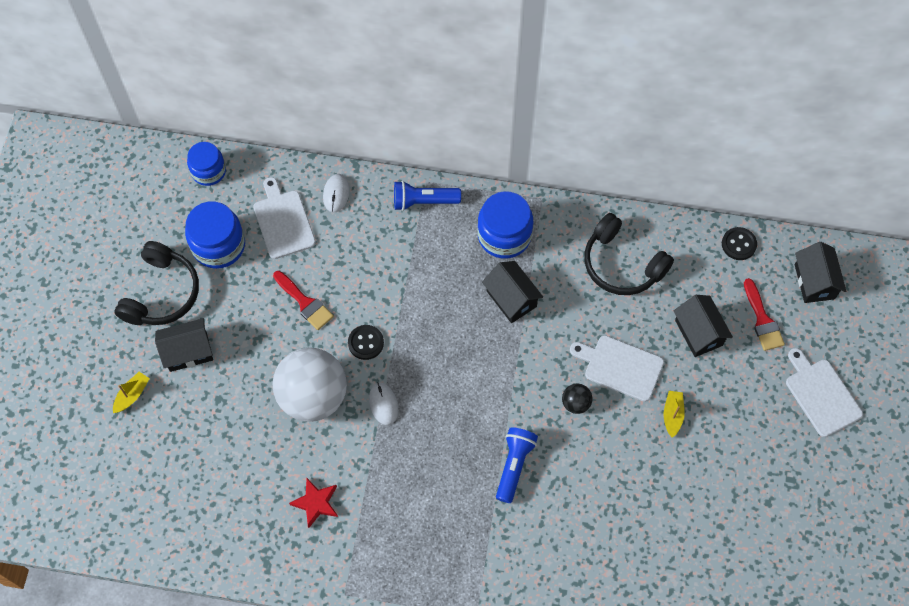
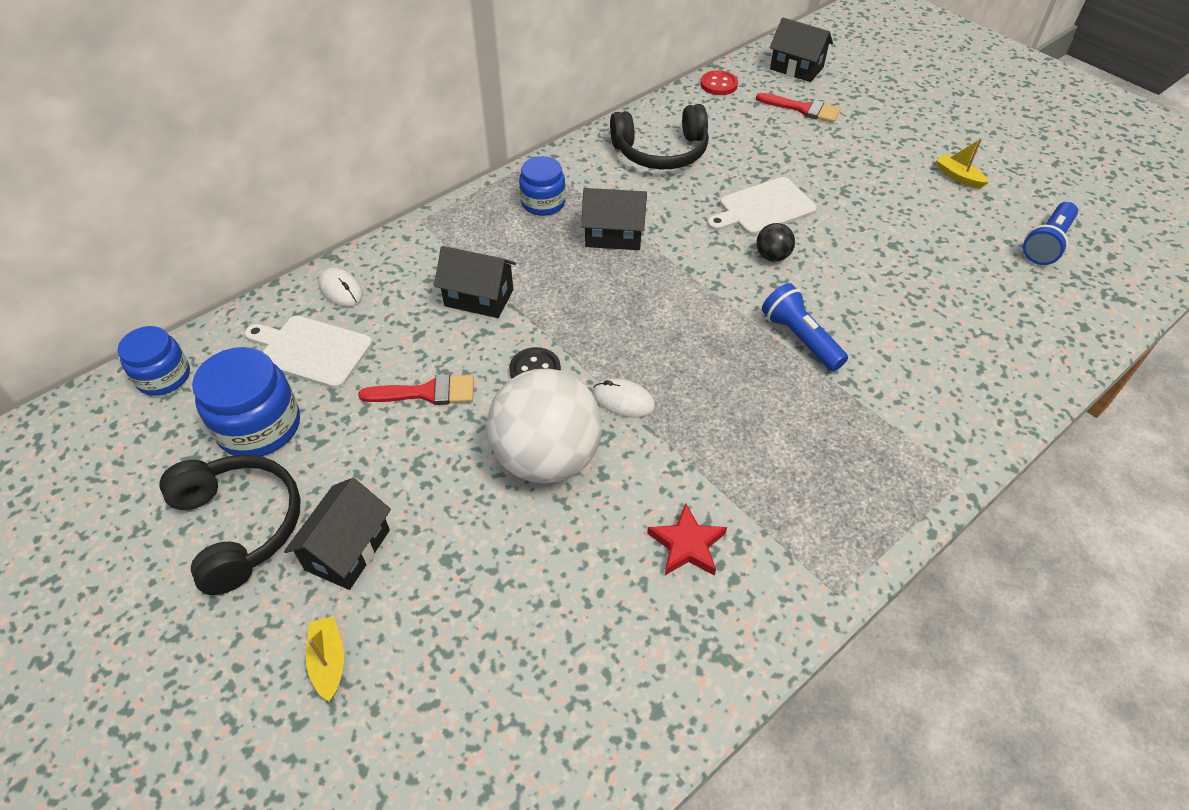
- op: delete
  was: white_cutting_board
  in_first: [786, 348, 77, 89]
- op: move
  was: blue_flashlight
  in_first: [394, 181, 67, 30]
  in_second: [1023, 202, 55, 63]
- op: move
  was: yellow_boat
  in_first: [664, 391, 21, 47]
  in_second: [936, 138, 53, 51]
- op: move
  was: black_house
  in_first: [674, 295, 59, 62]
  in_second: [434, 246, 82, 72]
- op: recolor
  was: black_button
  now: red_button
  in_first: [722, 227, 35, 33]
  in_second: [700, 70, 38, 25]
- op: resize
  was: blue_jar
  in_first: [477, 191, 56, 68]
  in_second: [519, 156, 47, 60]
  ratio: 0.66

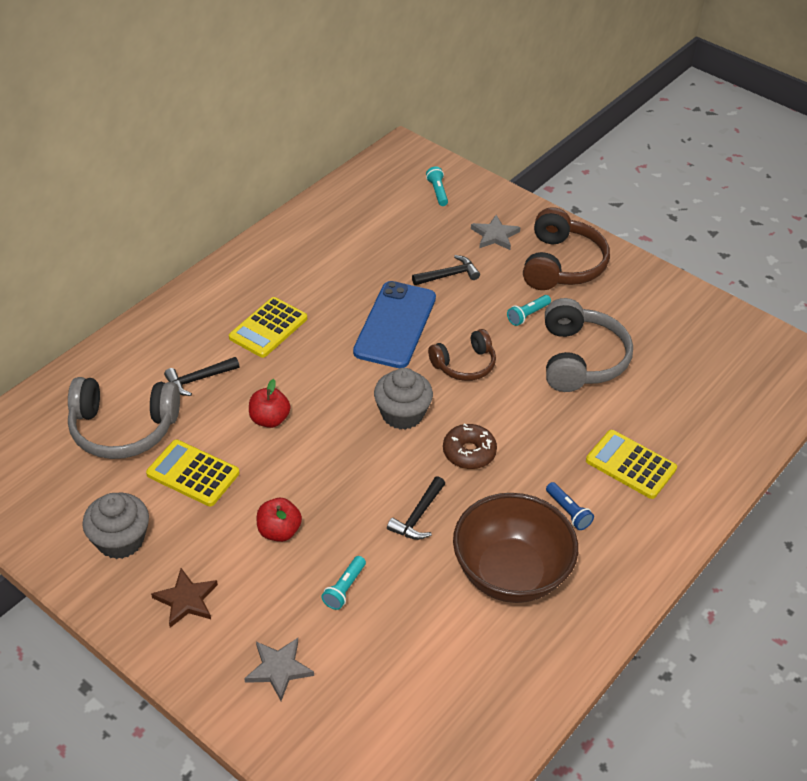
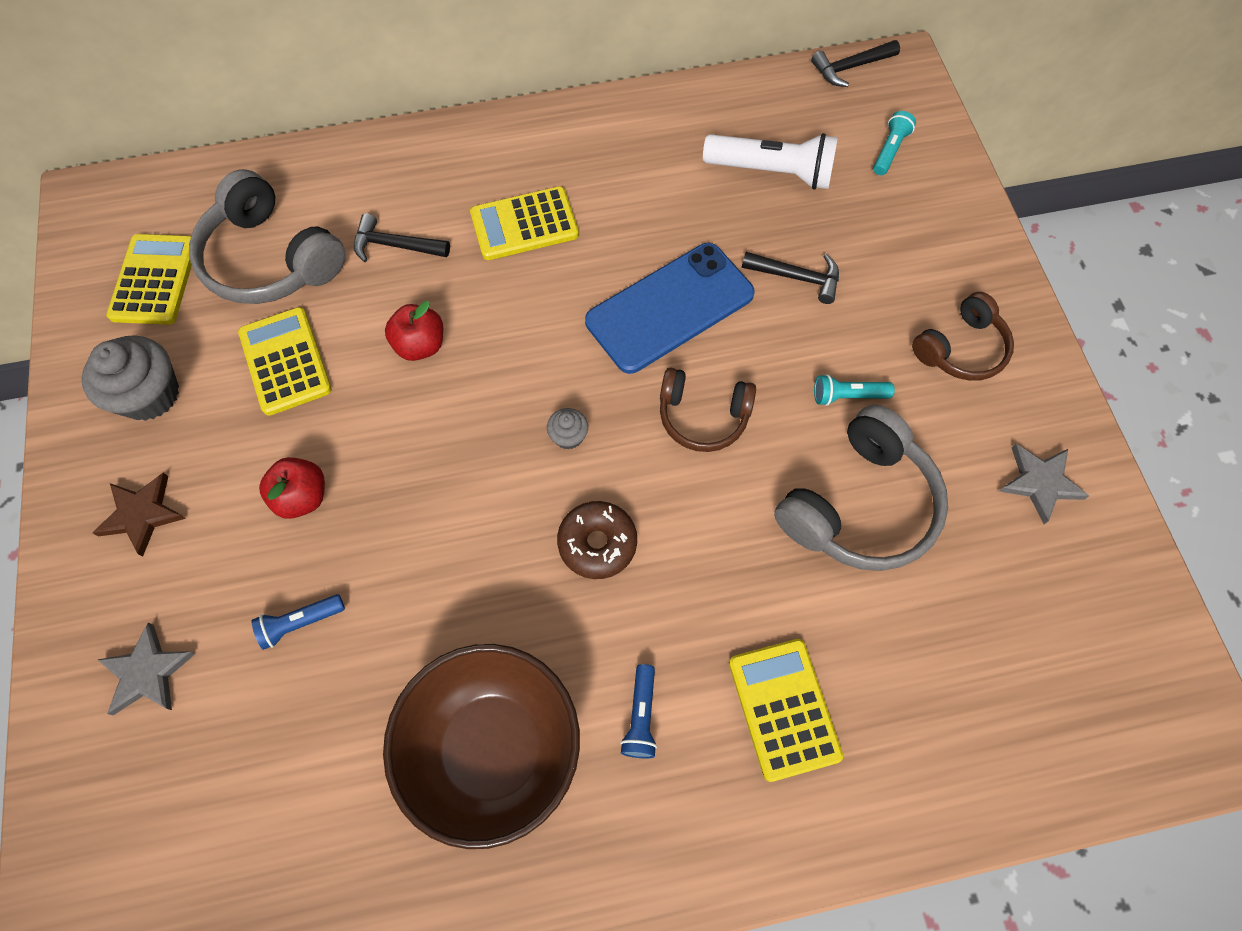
- op: insert
  now: yellow_calculator
  in_second: [106, 234, 86, 91]
- op: insert
  now: white_flashlight
  in_second: [703, 133, 135, 57]
- op: move
  was: black_hammer
  in_first: [387, 477, 58, 63]
  in_second: [811, 40, 89, 47]
- op: move
  was: grey_star
  in_first: [471, 215, 50, 35]
  in_second: [999, 444, 90, 80]
- op: recolor
  was: turquoise_flashlight
  now: blue_flashlight
  in_first: [321, 556, 45, 54]
  in_second: [252, 594, 93, 56]
- op: resize
  was: grey_cupcake
  in_first: [374, 368, 59, 62]
  in_second: [547, 408, 41, 42]
  ratio: 0.49
- op: resize
  was: brown_headphones
  in_first: [523, 207, 87, 83]
  in_second: [912, 292, 102, 89]
  ratio: 0.62

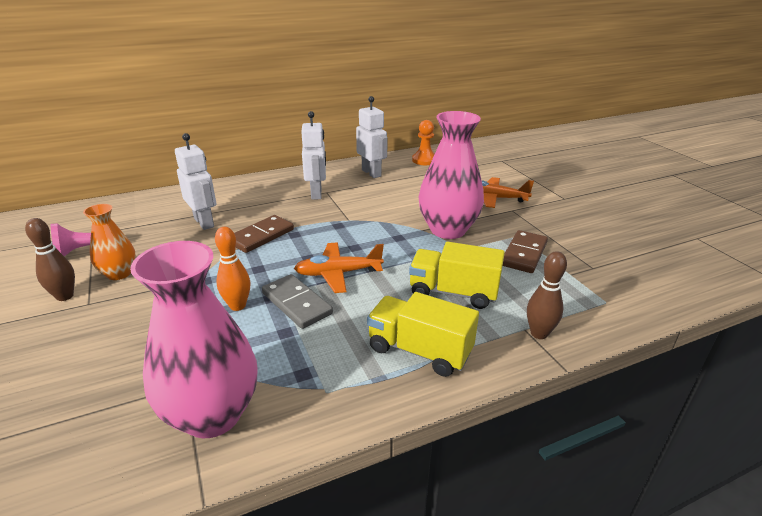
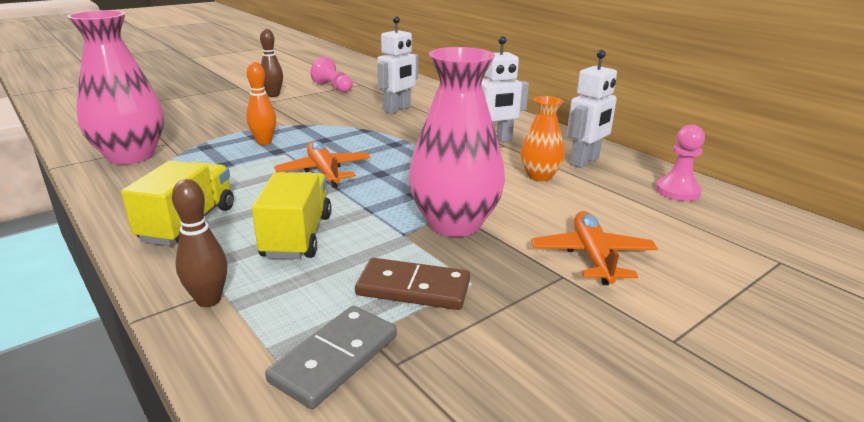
- op: delete
  was: brown_domino
  in_first: [234, 215, 60, 38]
- op: move
  was: orange_vase
  in_first: [83, 204, 53, 76]
  in_second: [520, 96, 45, 85]
- op: move
  was: grey_domino
  in_first: [262, 274, 71, 55]
  in_second: [265, 306, 132, 103]
- op: recolor
  was: orange_pawn
  now: pink_pawn
  in_first: [412, 120, 23, 45]
  in_second: [655, 125, 50, 76]

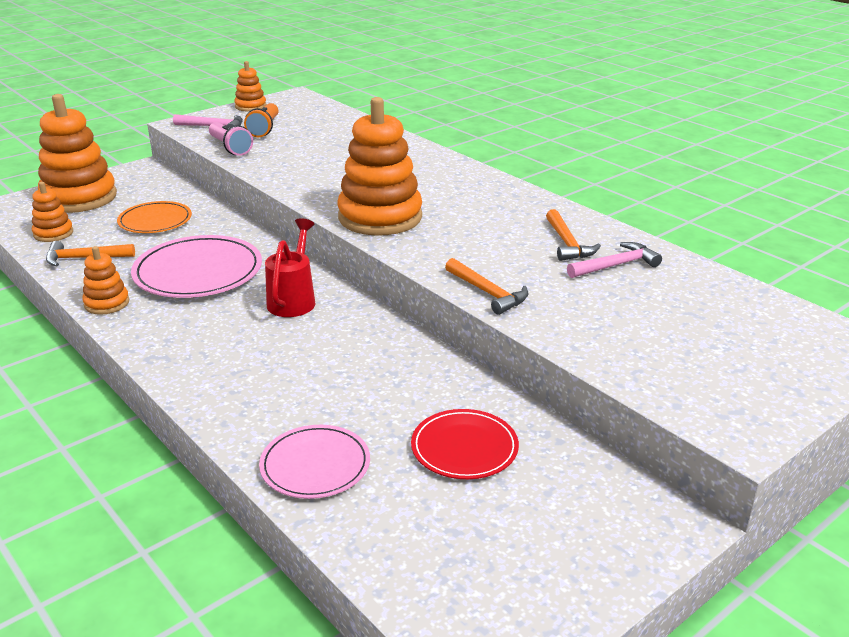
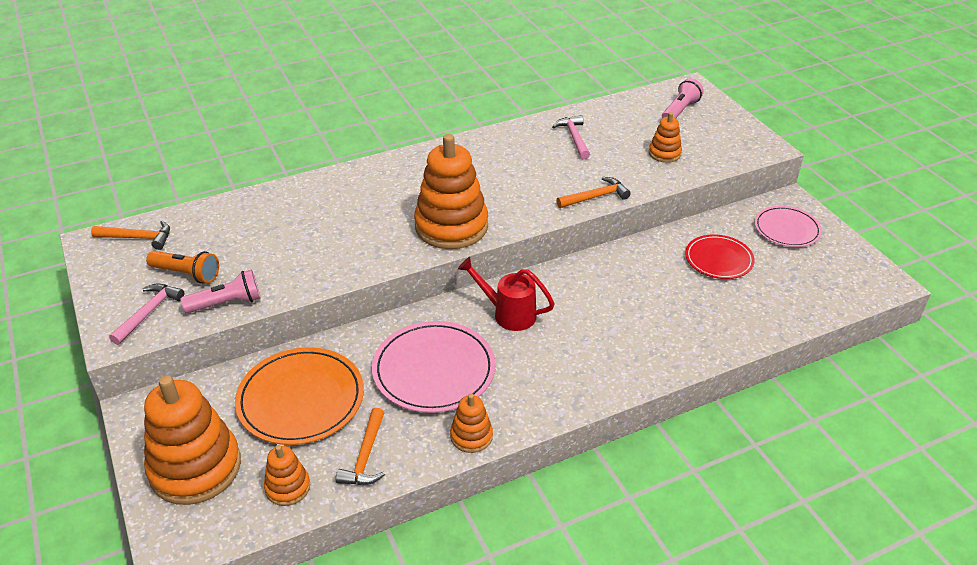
- op: insert
  now: pink_flashlight
  in_second: [662, 78, 42, 40]
- op: move
  was: orange_stacking_toy
  in_first: [234, 61, 32, 51]
  in_second: [649, 112, 33, 51]
- op: move
  was: pink_plate
  in_first: [259, 425, 111, 74]
  in_second: [754, 206, 68, 41]
- op: move
  was: orange_hammer
  in_first: [546, 209, 55, 52]
  in_second: [91, 221, 79, 29]
- op: resize
  was: orange_plate
  in_first: [117, 201, 75, 32]
  in_second: [235, 347, 129, 98]
  ratio: 1.59

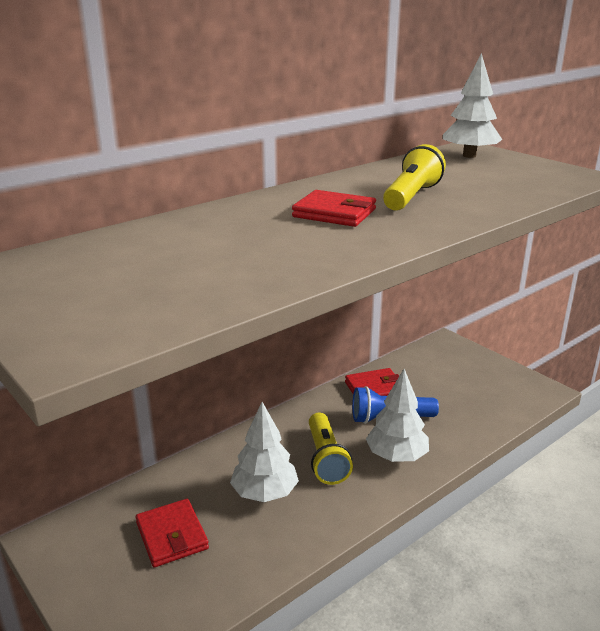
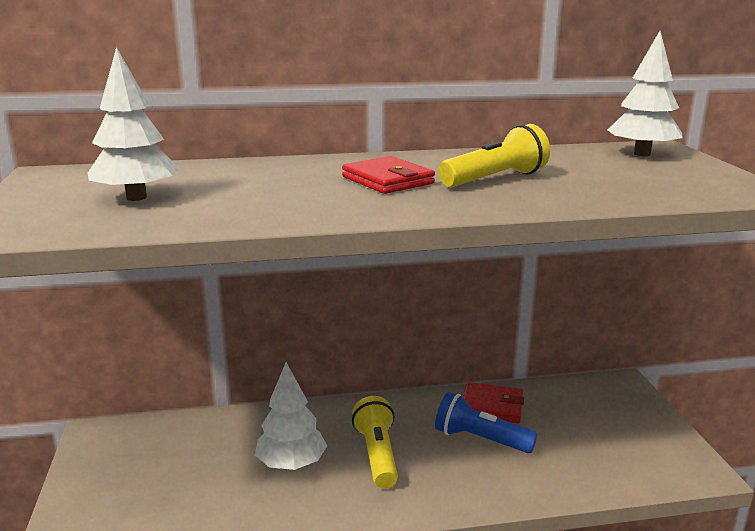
- op: delete
  was: red_wallet
  in_first: [136, 499, 73, 68]
- op: move
  was: white_tree
  in_first: [366, 369, 63, 93]
  in_second: [88, 47, 91, 154]
- op: rotate
  was: yellow_flashlight
  in_first: [309, 413, 44, 72]
  in_second: [352, 396, 46, 93]
  clockwise: 150

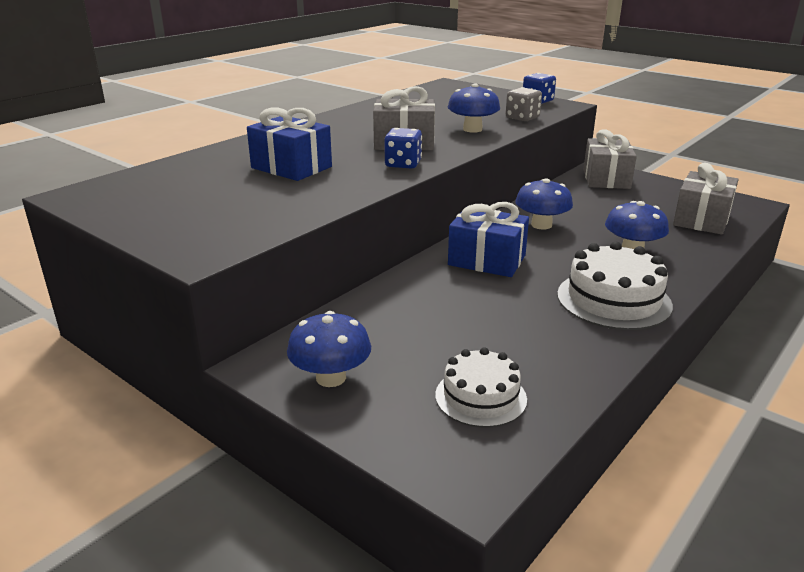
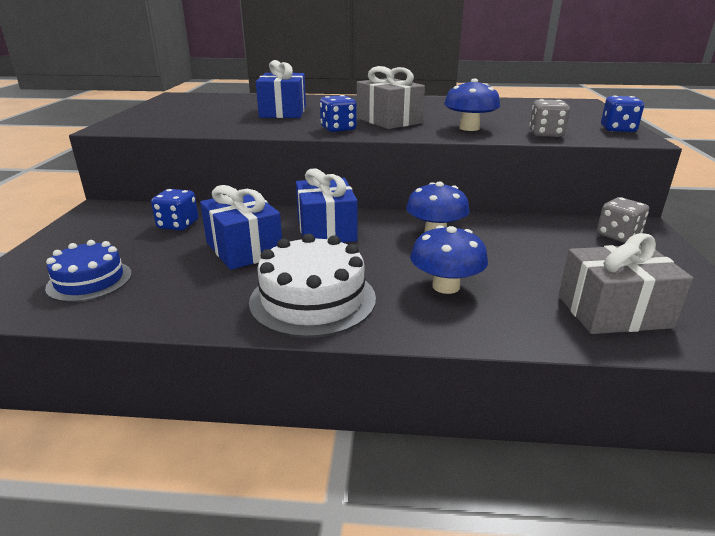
- op: delete
  was: blue_mushroom
  in_first: [287, 311, 84, 76]
- op: insert
  now: blue_dice
  in_second: [151, 189, 47, 42]
- op: insert
  now: blue_gift
  in_second: [200, 185, 82, 85]
- op: replace
  was: grey_gift
  now: grey_dice
  in_first: [584, 129, 53, 60]
  in_second: [597, 197, 52, 46]
- op: recolor
  was: white_cake
  now: blue_cake
  in_first: [435, 347, 92, 80]
  in_second: [45, 240, 87, 62]

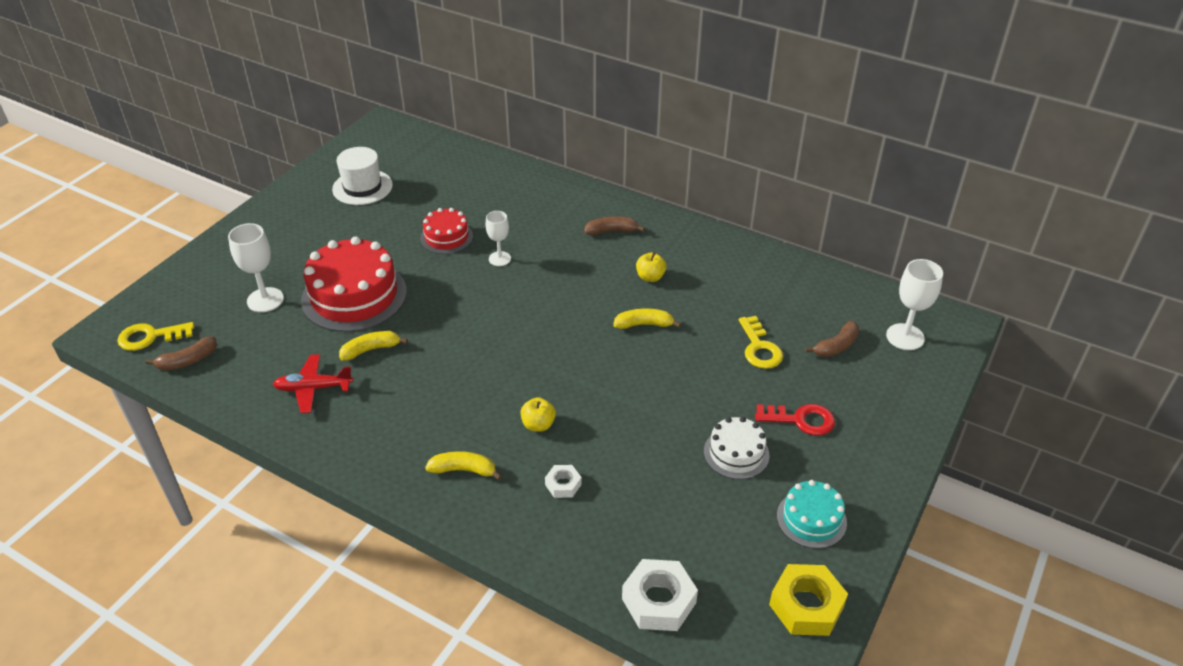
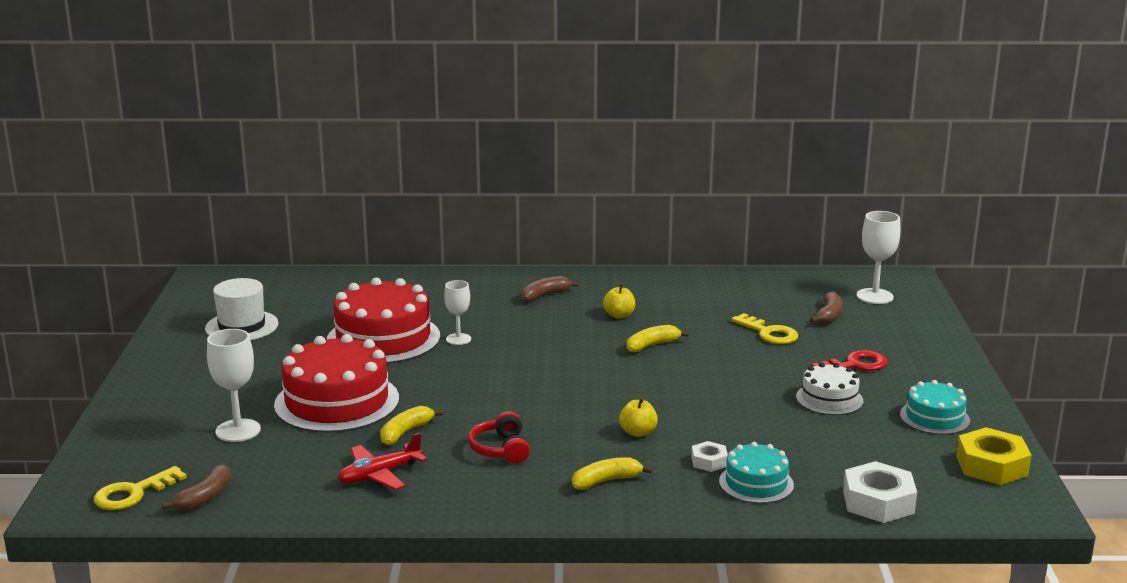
- op: insert
  now: red_headphones
  in_second: [468, 411, 62, 53]
- op: insert
  now: turquoise_cake
  in_second: [719, 442, 75, 62]
- op: resize
  was: red_cake
  in_first: [420, 208, 53, 46]
  in_second: [327, 278, 113, 86]
  ratio: 1.85

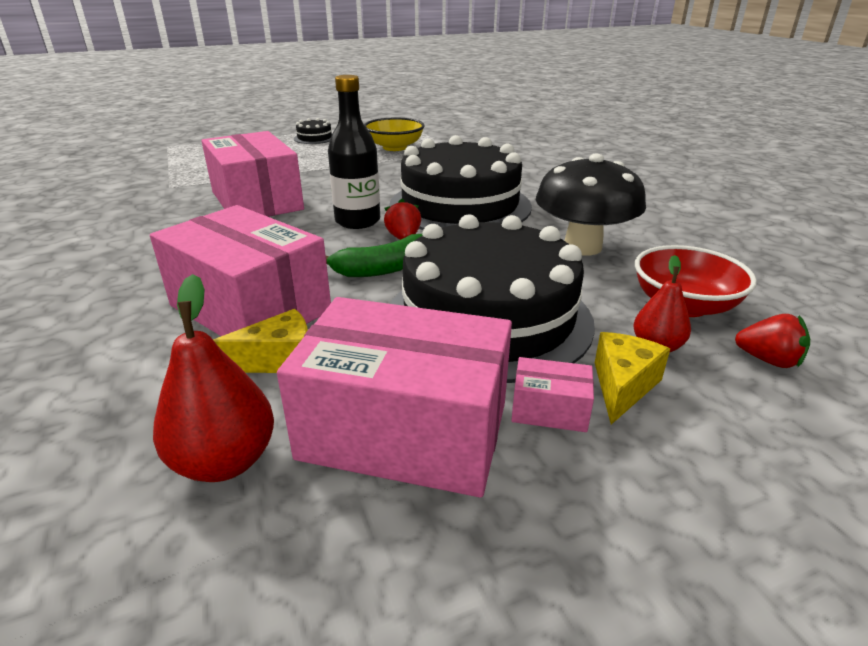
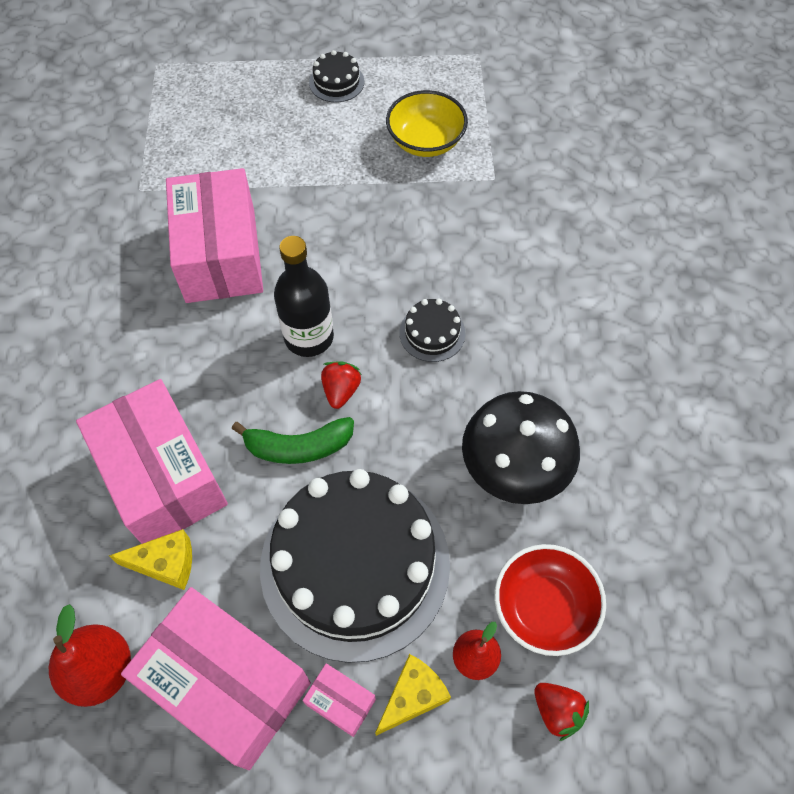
- op: resize
  was: black_cake
  in_first: [389, 135, 143, 95]
  in_second: [399, 299, 67, 63]
  ratio: 0.4

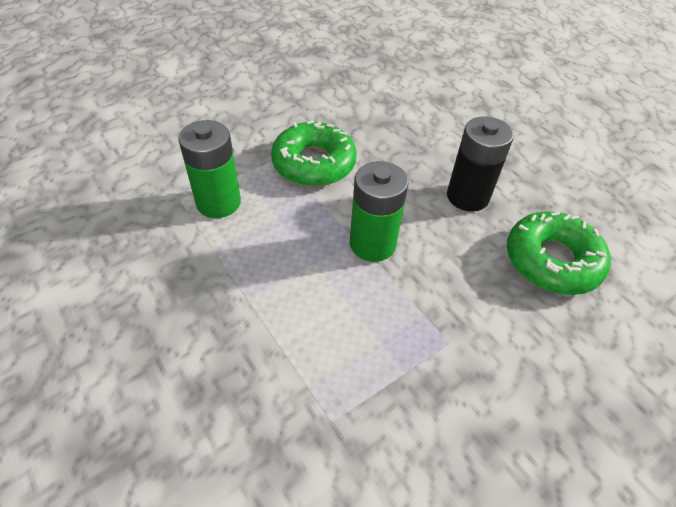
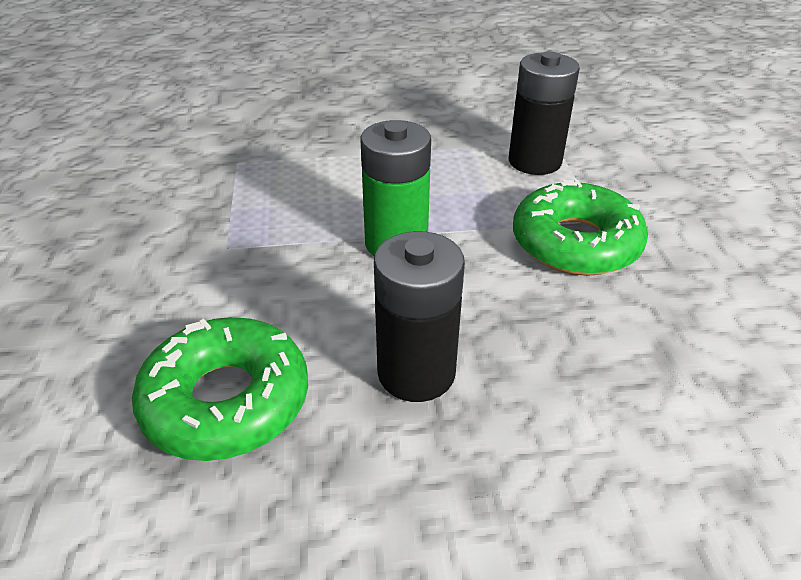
- op: recolor
  was: green_battery
  now: black_battery
  in_first: [178, 120, 63, 98]
  in_second: [509, 51, 71, 124]

